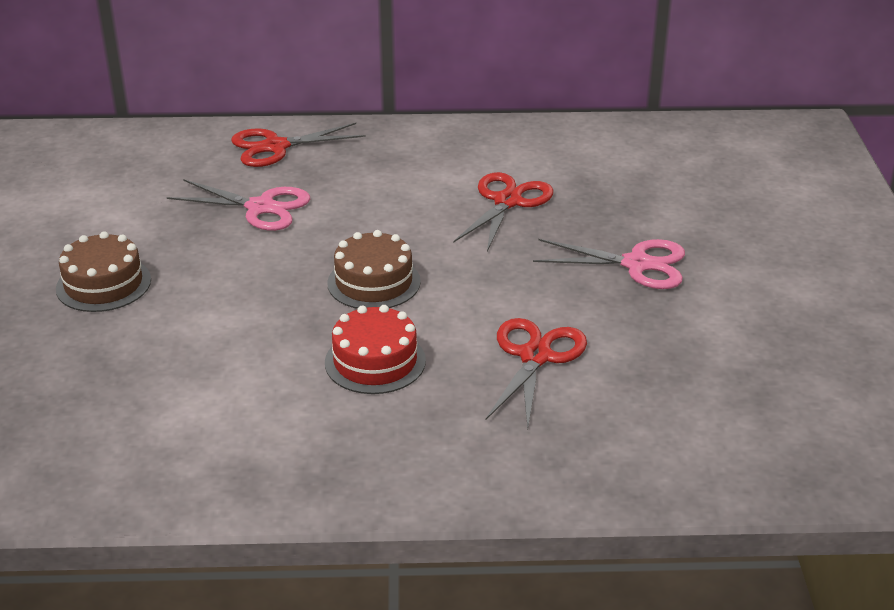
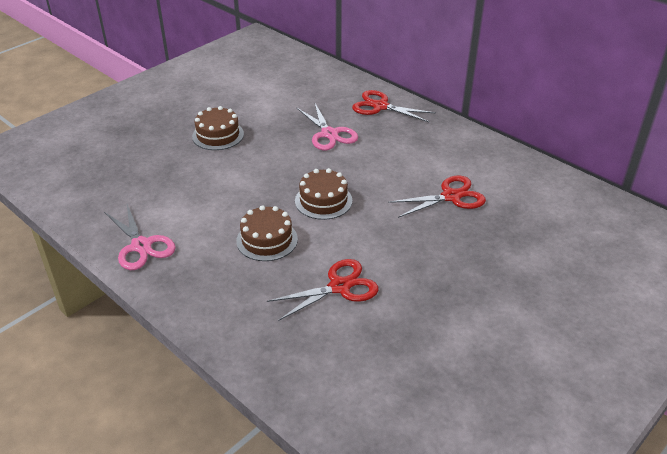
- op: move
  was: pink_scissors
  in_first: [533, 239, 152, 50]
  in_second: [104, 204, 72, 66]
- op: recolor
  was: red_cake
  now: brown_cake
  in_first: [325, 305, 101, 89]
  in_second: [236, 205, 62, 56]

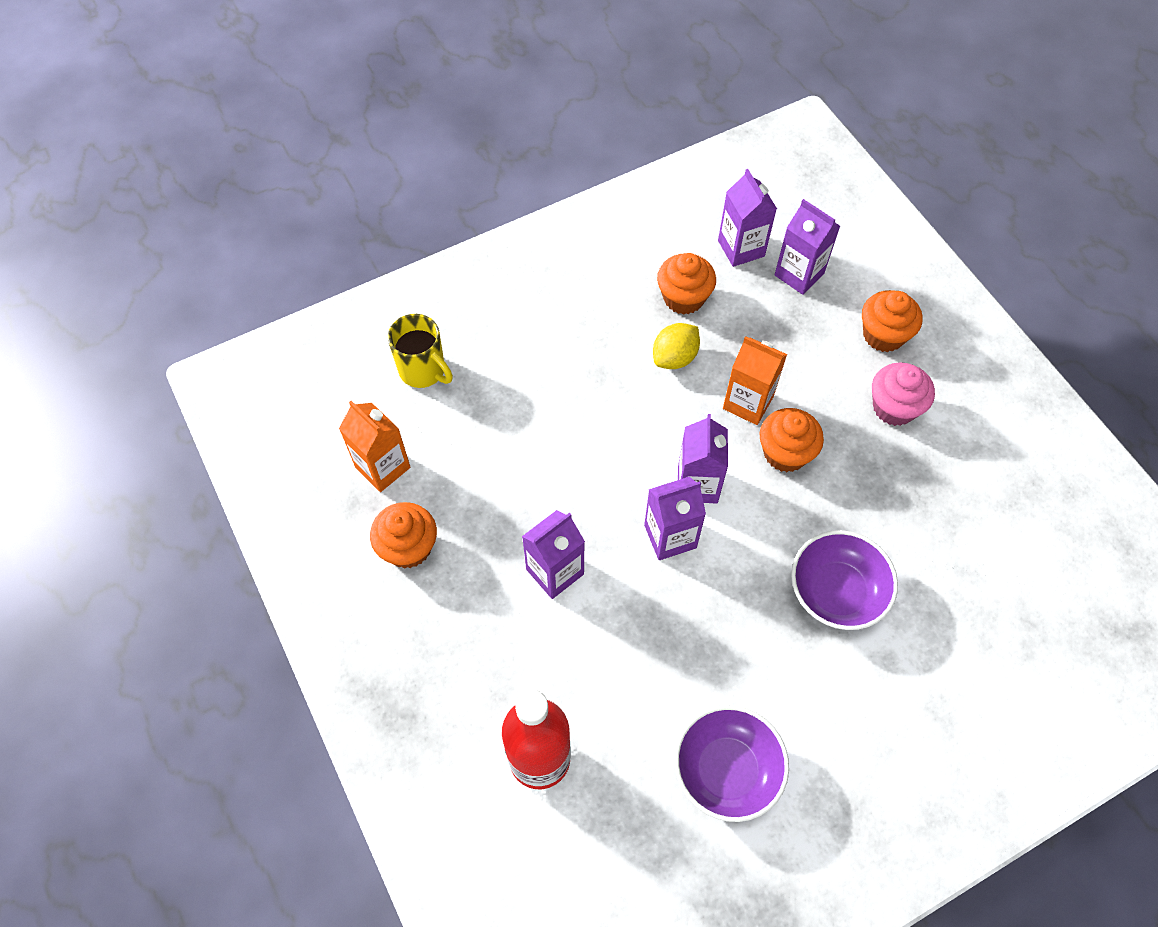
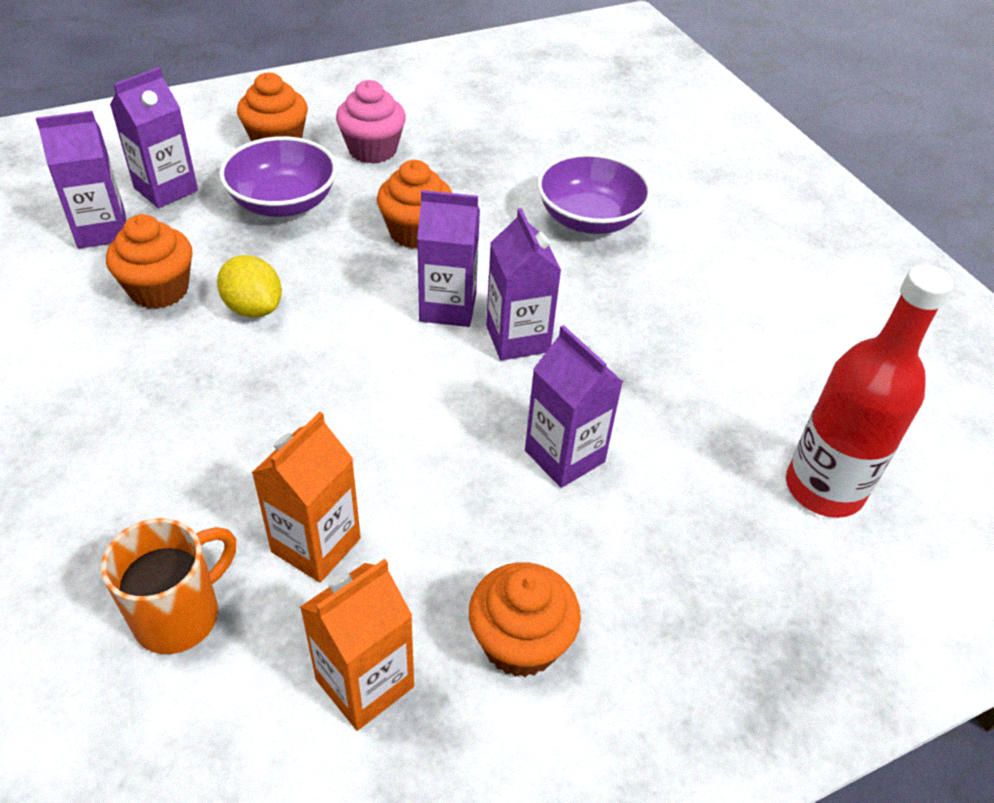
- op: move
  was: purple_bowl
  in_first: [675, 705, 114, 117]
  in_second: [219, 136, 118, 81]
- op: move
  was: orange_carton
  in_first: [723, 336, 64, 89]
  in_second: [252, 412, 109, 171]
- op: recolor
  was: yellow_mug
  now: orange_mug
  in_first: [388, 314, 65, 74]
  in_second: [101, 518, 135, 136]

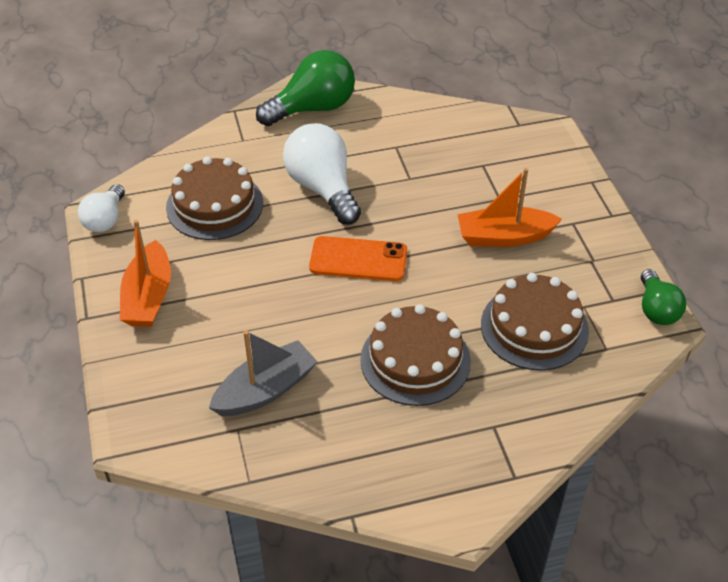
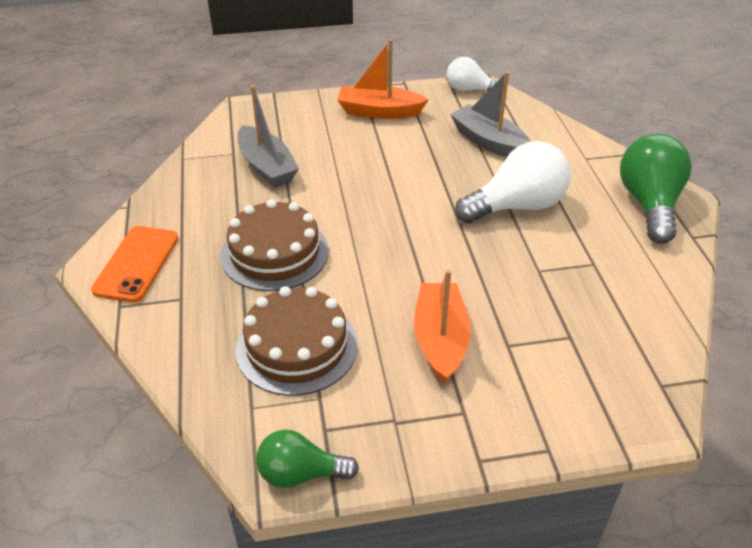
- op: move
  was: orange_phone
  in_first: [309, 236, 98, 45]
  in_second: [91, 226, 87, 76]
- op: replace
  was: brown_cake
  now: grey_boat
  in_first: [166, 156, 97, 84]
  in_second: [450, 71, 81, 86]
- op: rotate
  was: green_light_bulb
  in_first: [256, 50, 99, 76]
  in_second: [620, 134, 72, 110]
  clockwise: -150

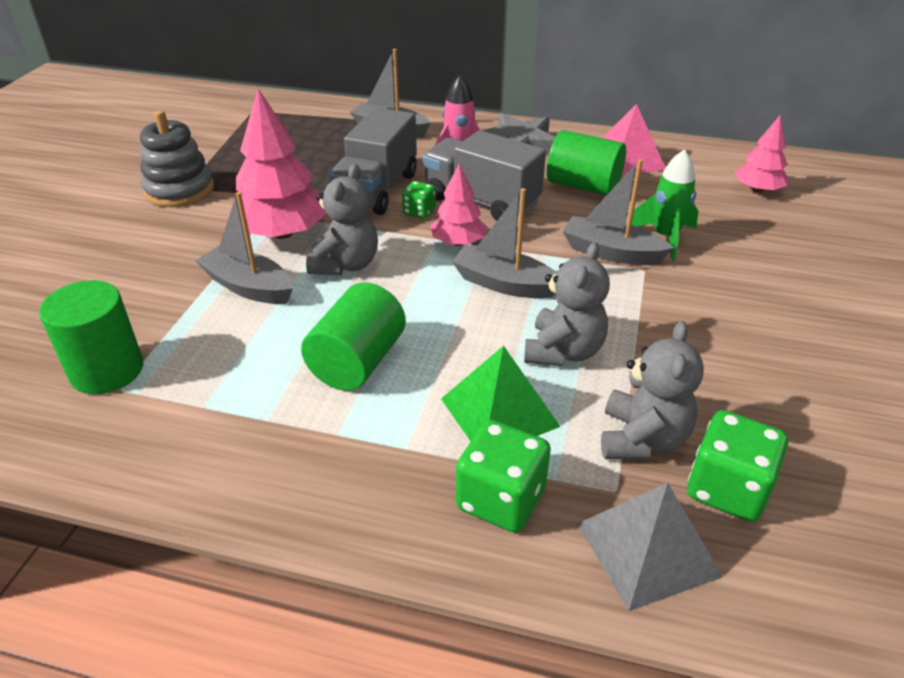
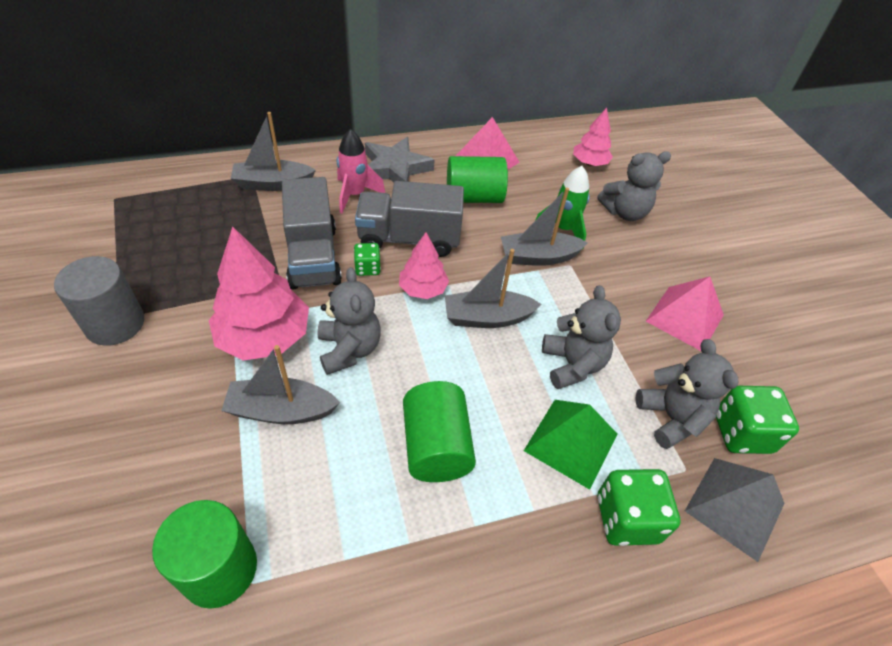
- op: insert
  now: grey_teddy_bear
  in_second: [597, 151, 74, 70]
- op: insert
  now: pink_pyramid
  in_second: [646, 276, 78, 75]
- op: replace
  was: grey_stacking_toy
  now: grey_cylinder
  in_first: [140, 110, 74, 97]
  in_second: [54, 256, 90, 90]

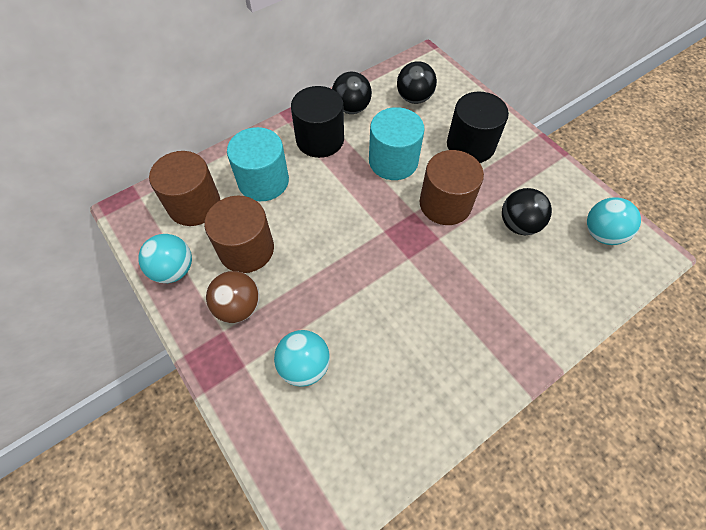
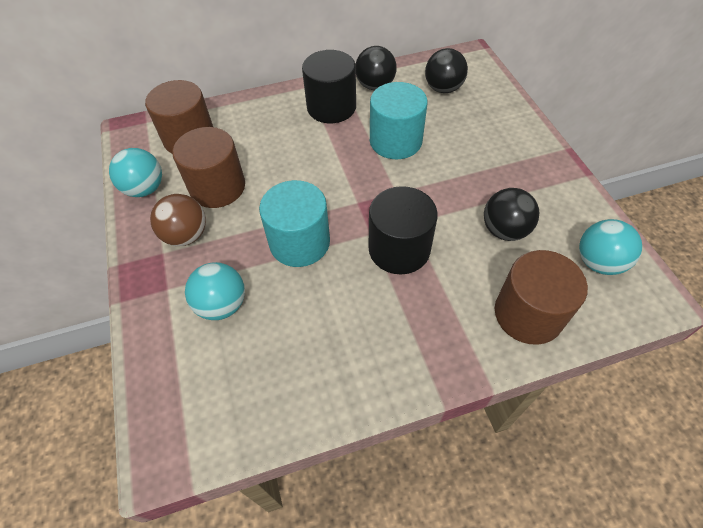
- op: move
  was: turquoise_cylinder
  in_first: [227, 127, 62, 74]
  in_second: [259, 180, 71, 87]
- op: move
  was: brown_cylinder
  in_first: [419, 150, 65, 75]
  in_second: [495, 250, 93, 95]
- op: move
  was: black_cylinder
  in_first: [447, 92, 62, 71]
  in_second: [369, 186, 69, 88]

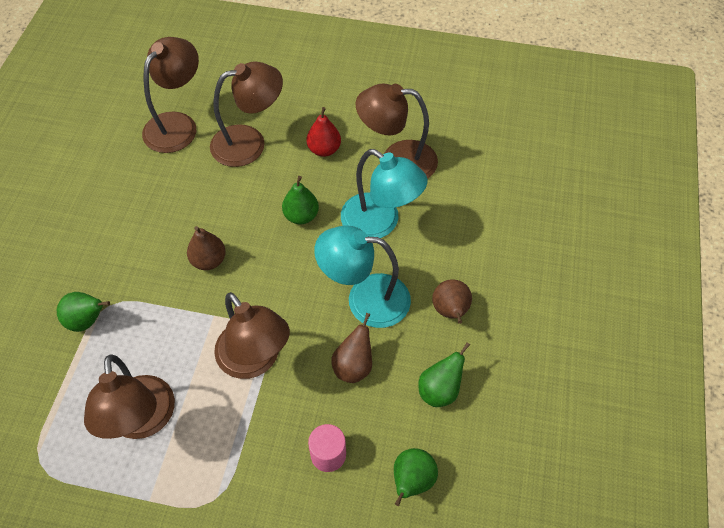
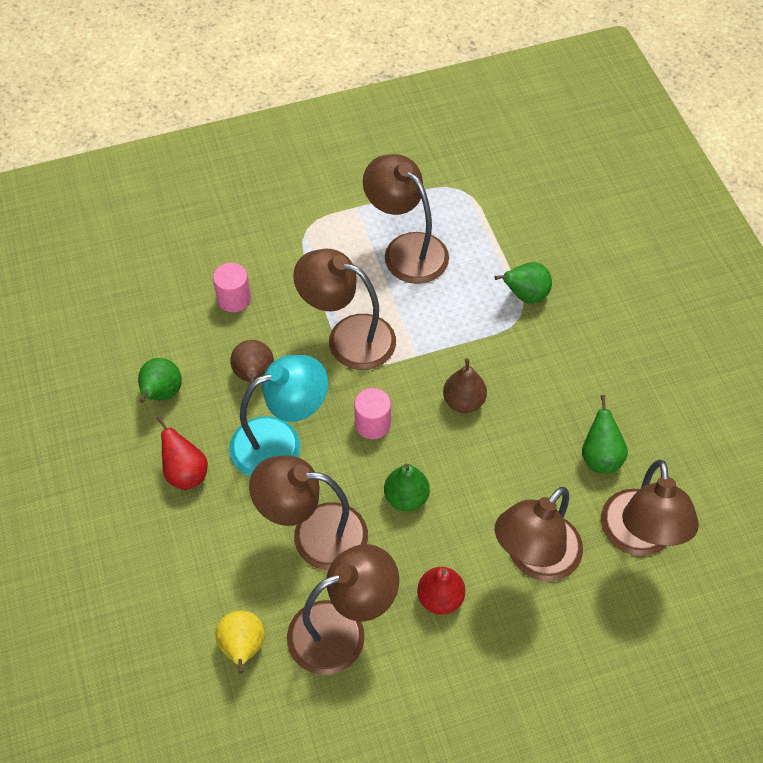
- op: insert
  now: yellow_pear
  in_second: [216, 610, 49, 64]
- op: insert
  now: pink_cylinder
  in_second: [354, 388, 37, 51]
- op: move
  was: green_pear
  in_first: [394, 448, 44, 58]
  in_second: [582, 395, 46, 78]
- op: recolor
  was: turquoise_lamp
  now: brown_lamp
  in_first: [341, 149, 87, 89]
  in_second: [249, 456, 119, 114]
- op: recolor
  was: brown_pear
  now: red_pear
  in_first: [432, 279, 40, 45]
  in_second: [157, 416, 51, 74]

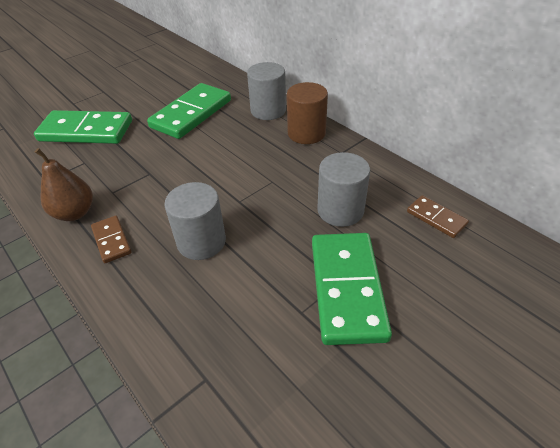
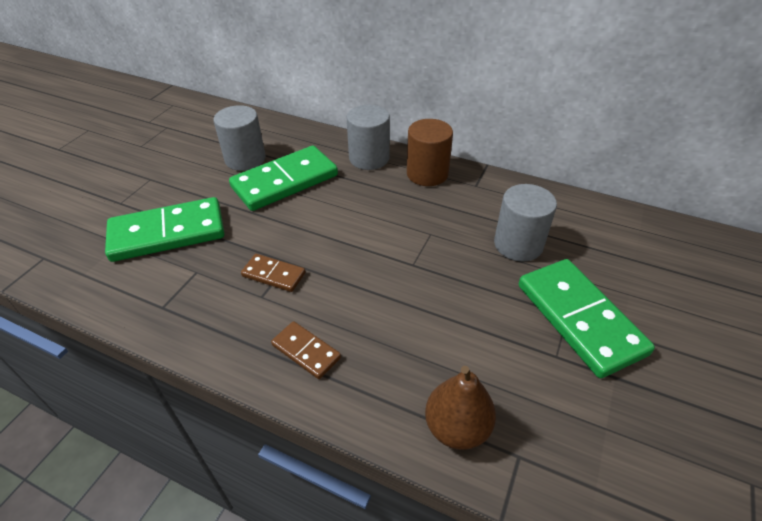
- op: move
  was: brown_pear
  in_first: [35, 148, 58, 73]
  in_second: [425, 366, 71, 84]
- op: move
  was: grey_cylinder
  in_first: [164, 182, 62, 78]
  in_second: [213, 105, 53, 66]
- op: move
  was: brown_domino
  in_first: [407, 195, 62, 43]
  in_second: [241, 254, 64, 38]
- op: rotate
  was: green_domino
  in_first: [147, 83, 84, 56]
  in_second: [229, 146, 109, 65]
  clockwise: 45

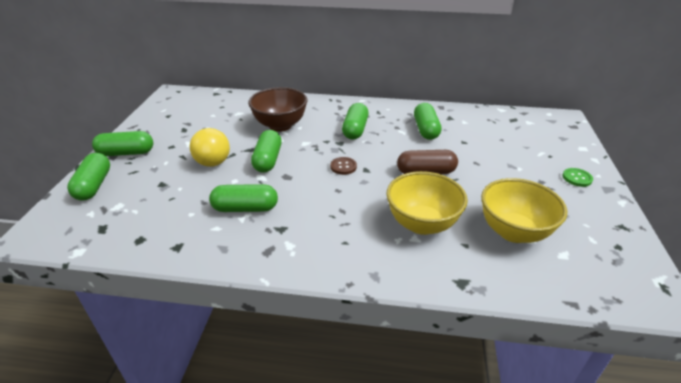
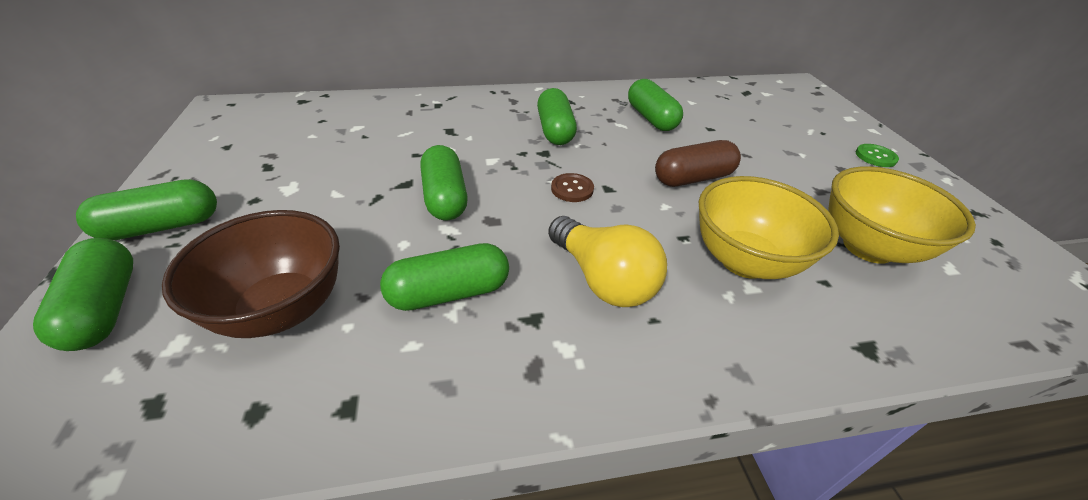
- op: move
  was: yellow_light_bulb
  in_first: [190, 127, 40, 40]
  in_second: [548, 216, 119, 91]
- op: move
  was: brown_bowl
  in_first: [248, 87, 59, 45]
  in_second: [162, 210, 178, 128]

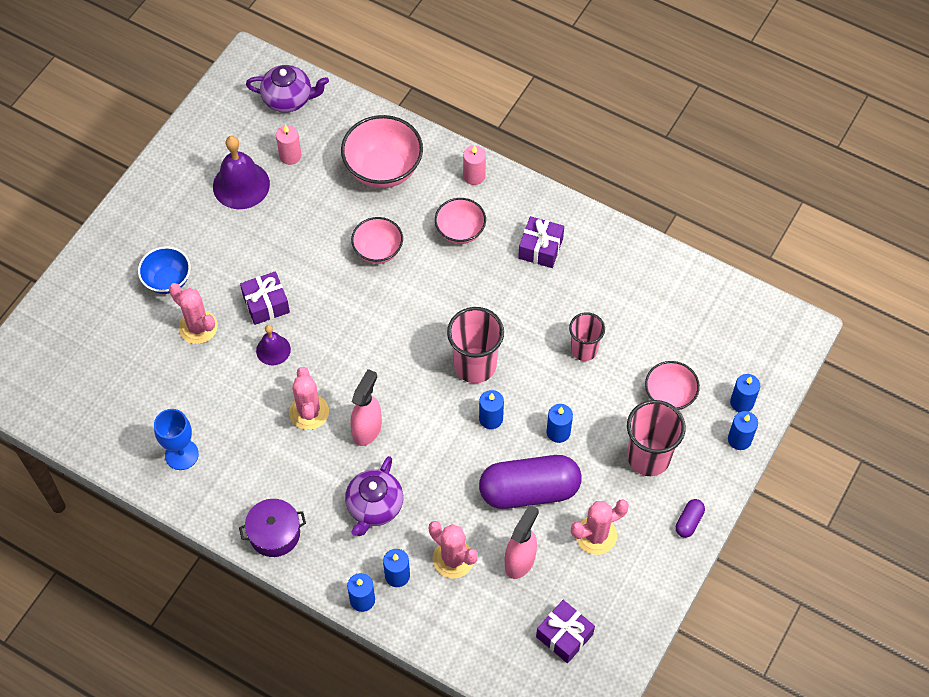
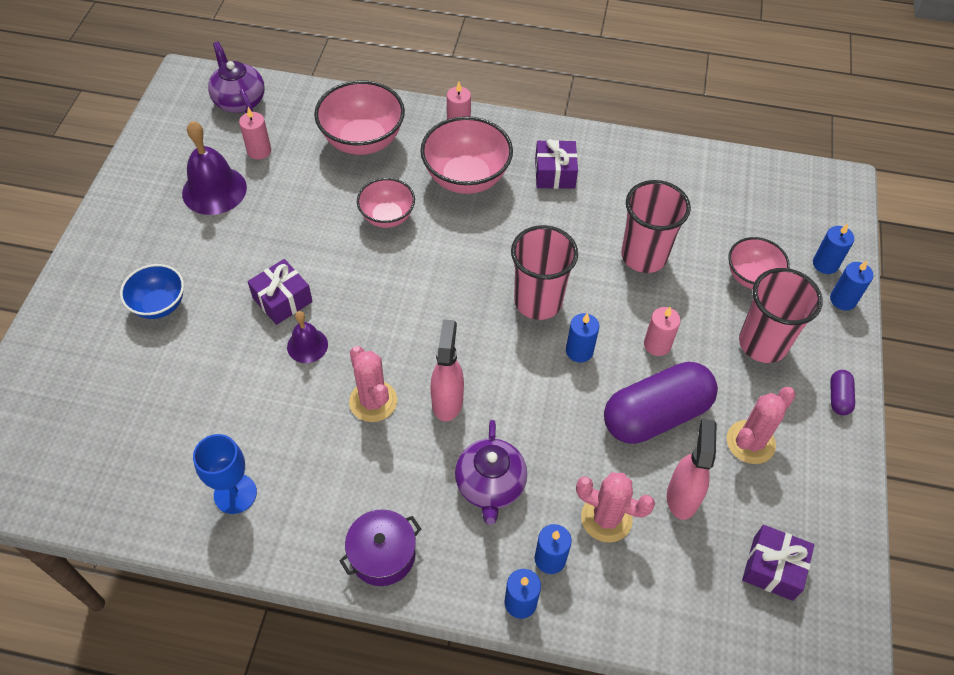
- op: delete
  was: pink_cactus
  in_first: [169, 283, 49, 61]
- op: recolor
  was: blue_candle
  now: pink_candle
  in_first: [547, 404, 26, 39]
  in_second: [644, 307, 37, 49]
- op: rotate
  was: purple_teapot
  in_first: [246, 65, 83, 48]
  in_second: [208, 42, 57, 71]
  clockwise: -105
- op: resize
  was: pink_bowl
  in_first: [435, 198, 51, 46]
  in_second: [420, 116, 93, 78]
  ratio: 1.61
- op: resize
  was: pink_cup
  in_first: [569, 312, 36, 49]
  in_second: [621, 180, 70, 93]
  ratio: 1.56

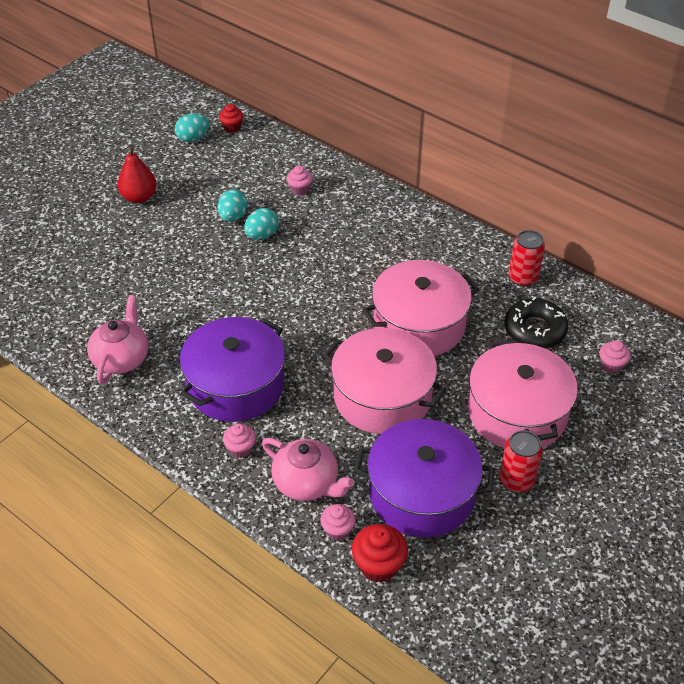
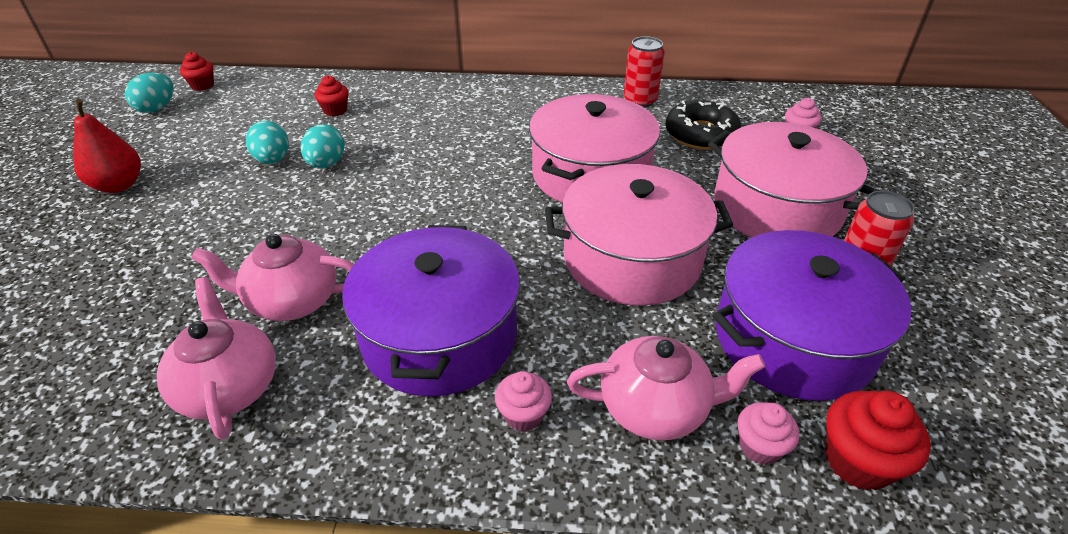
- op: insert
  now: pink_teapot
  in_second: [191, 234, 163, 87]
- op: recolor
  was: pink_cupcake
  now: red_cupcake
  in_first: [287, 165, 26, 30]
  in_second: [315, 75, 34, 41]

